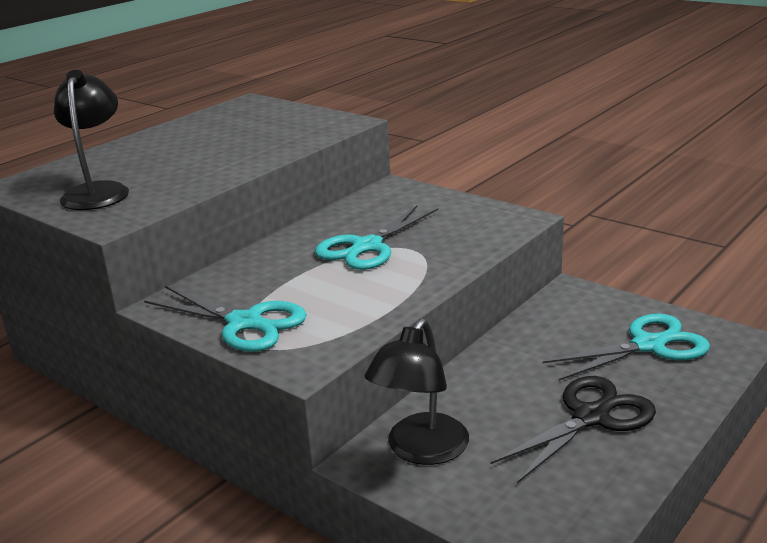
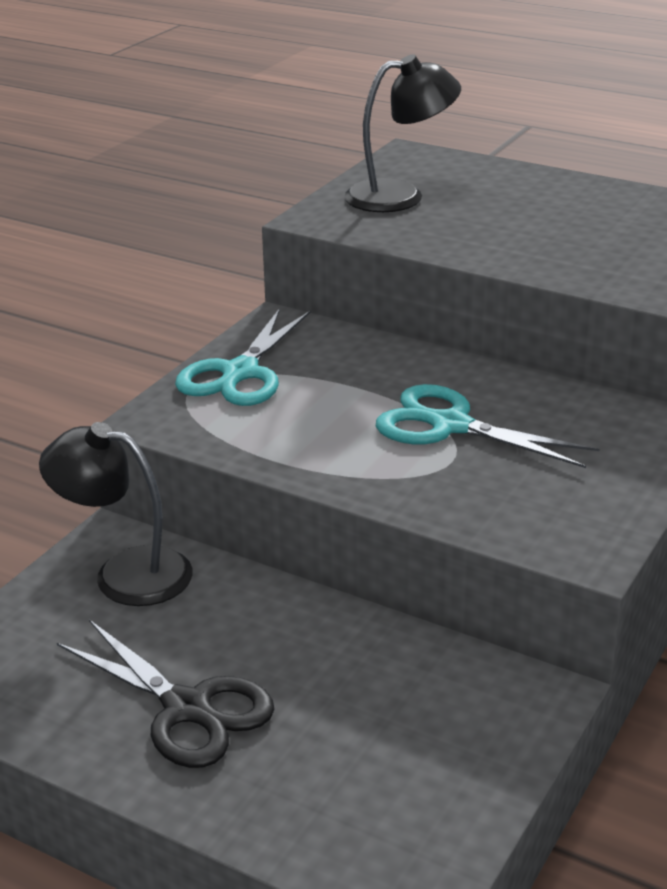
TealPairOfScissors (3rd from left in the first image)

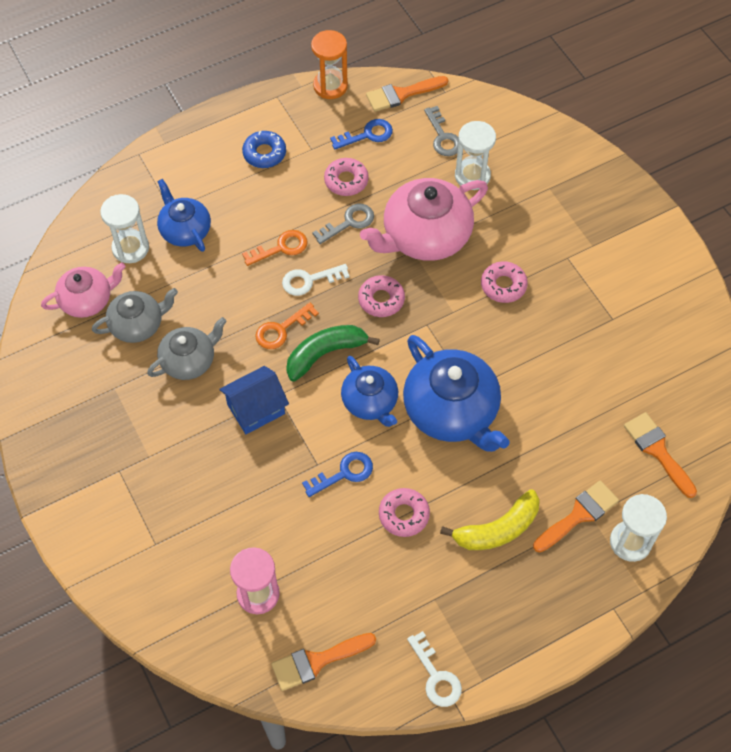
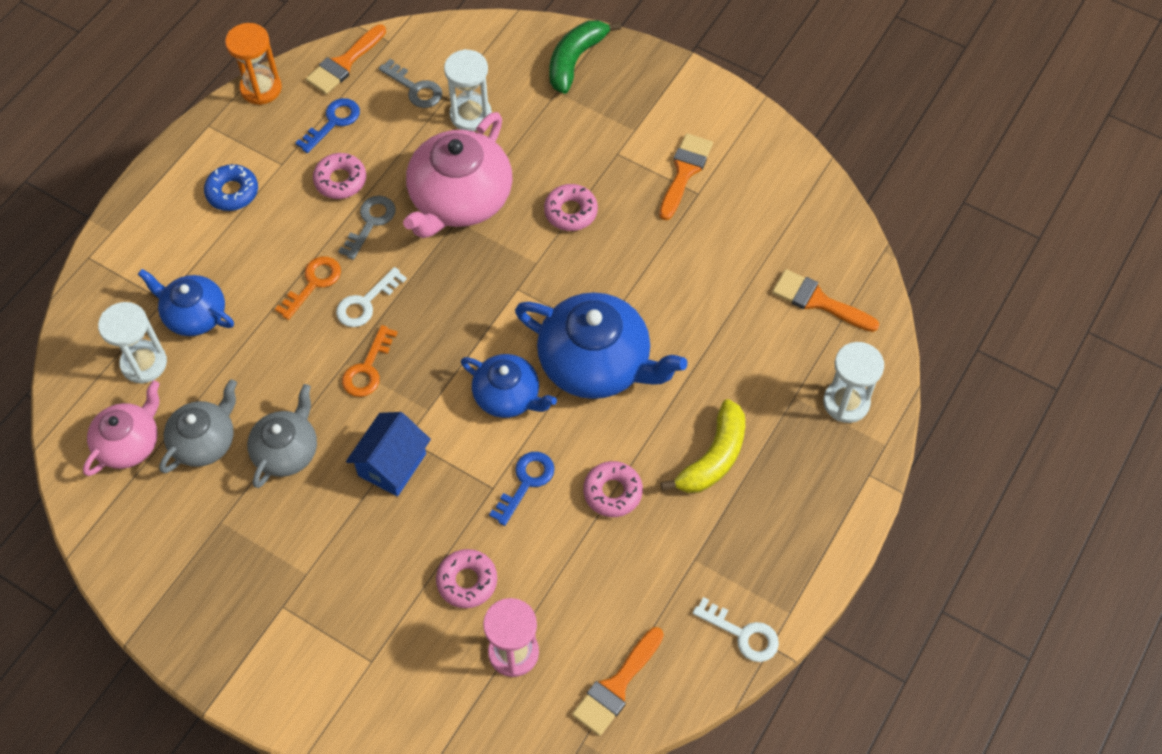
RosePinkGlazedDonut (2nd from left); EmeraldToyBanana; OrangeColouredBrush (3rd from left)

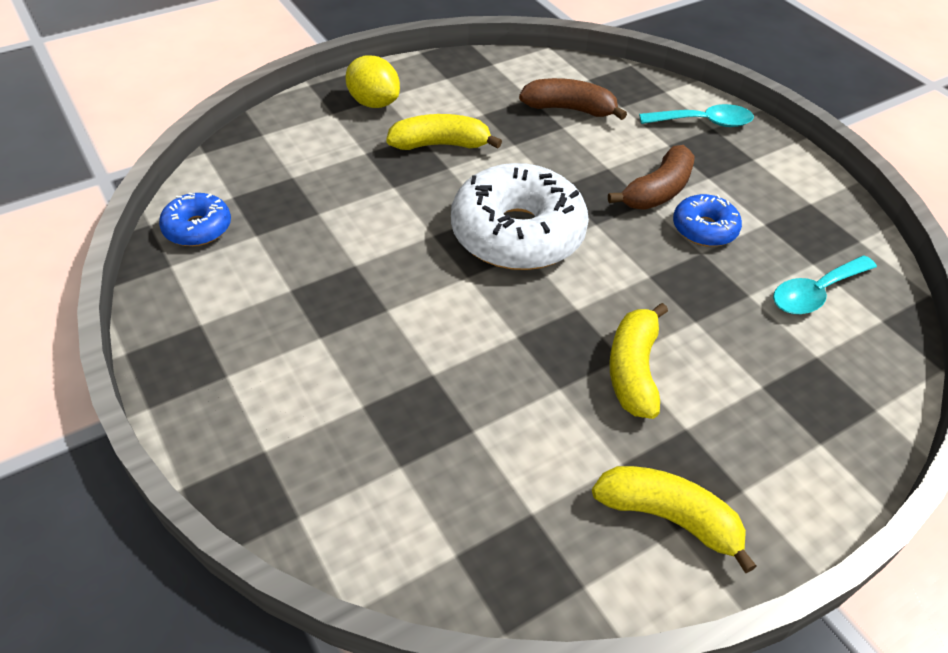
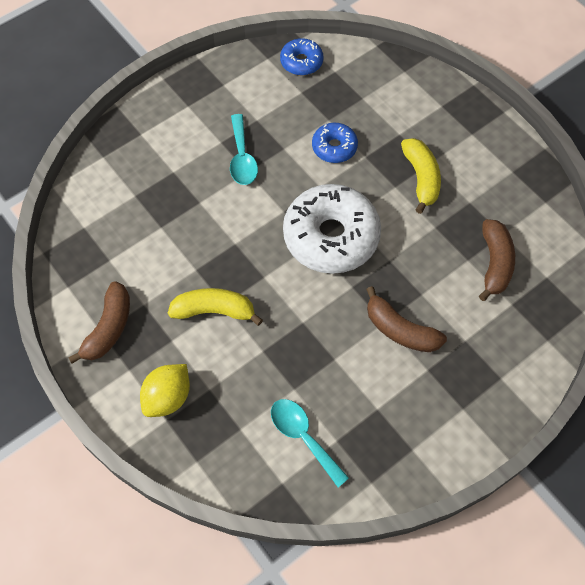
BrightYellowToyLemon; TealSpoon (1st from left); BlueGlazedDonut (2nd from left); RussetToyBanana (1st from left)

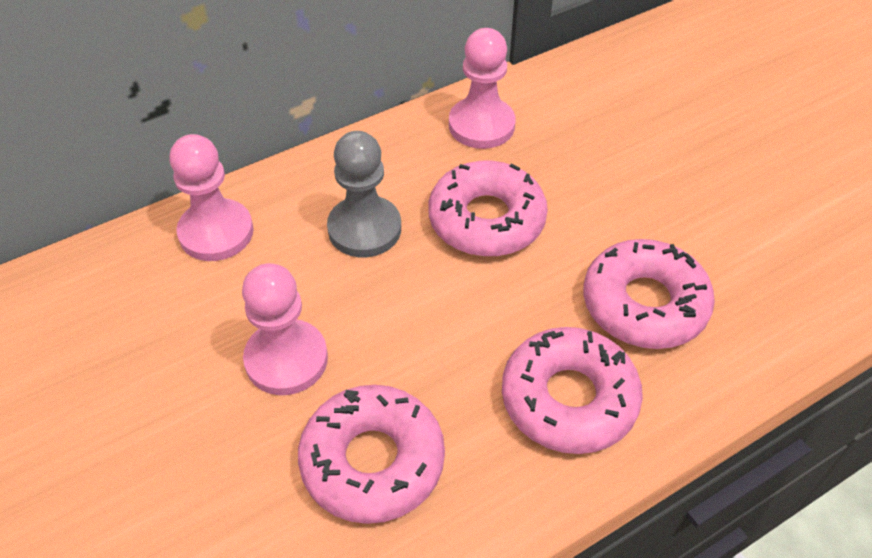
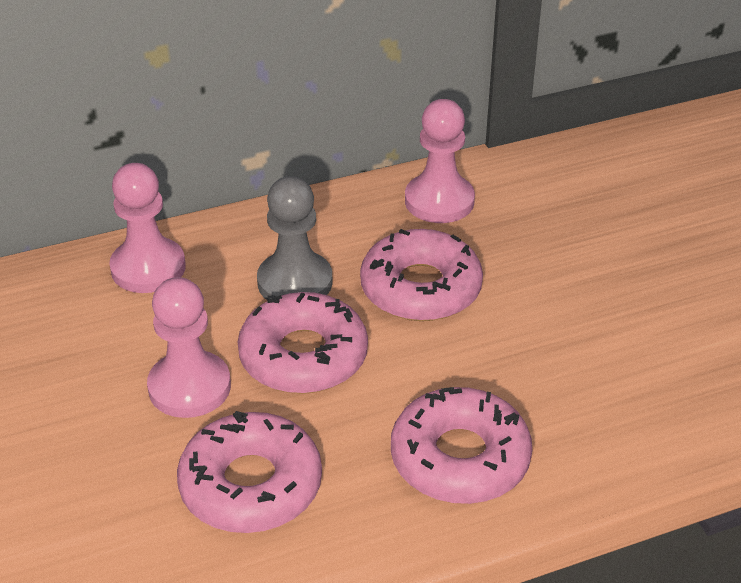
RosePinkGlazedDonut (2nd from left)

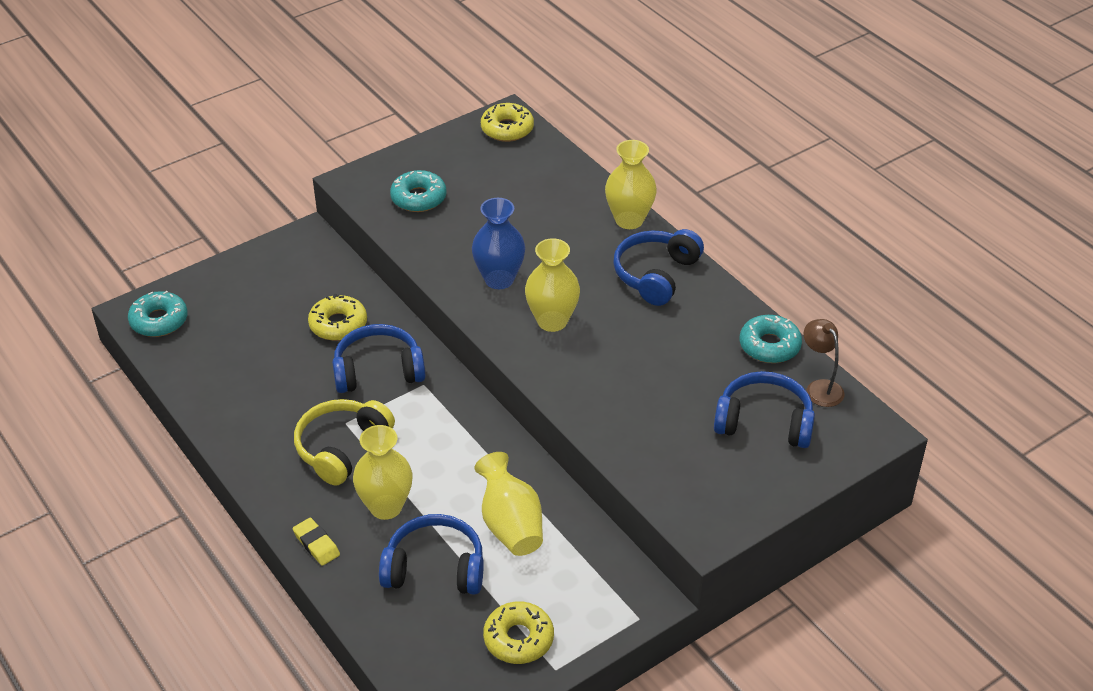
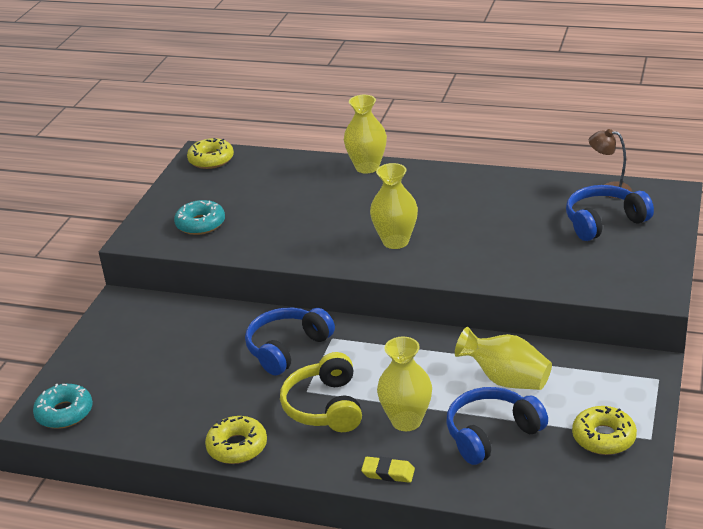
BlueVase; BlueOverEarHeadphones (3rd from left in the first image); BrightYellowGlazedDonut (2nd from left); TealGlazedDonut (3rd from left in the first image)

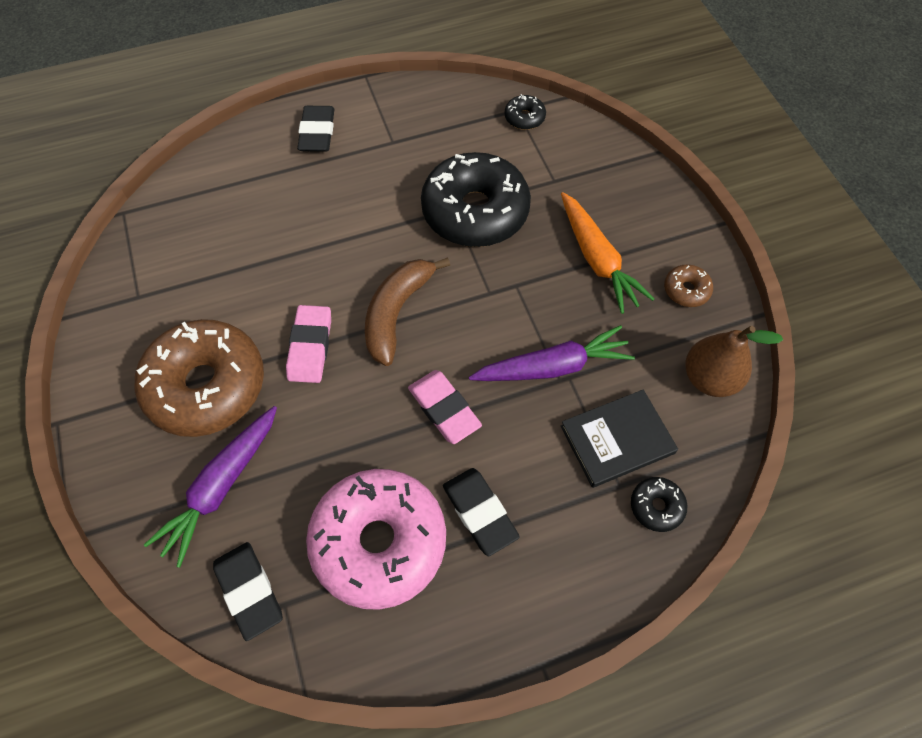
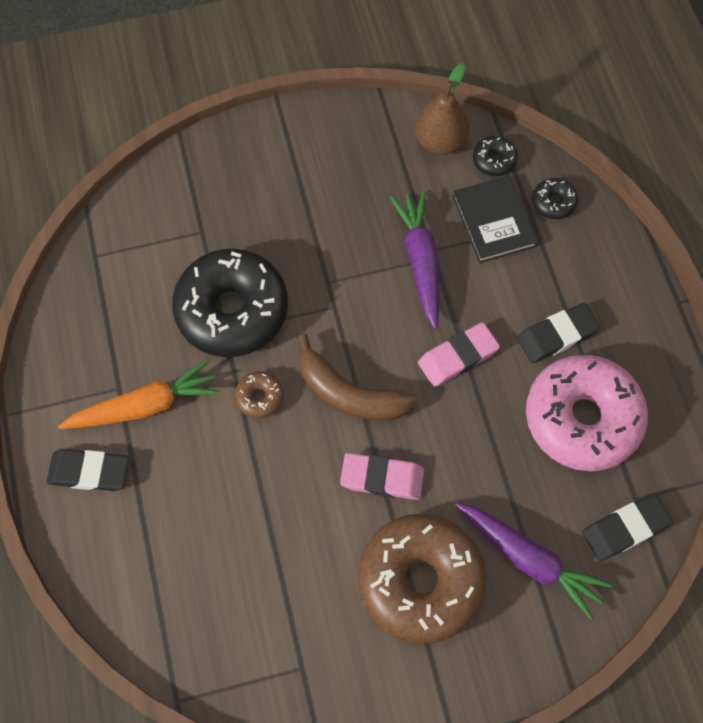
JetBlackGlazedDonut (2nd from left); OrangeColouredCarrot; RussetGlazedDonut (1st from left)

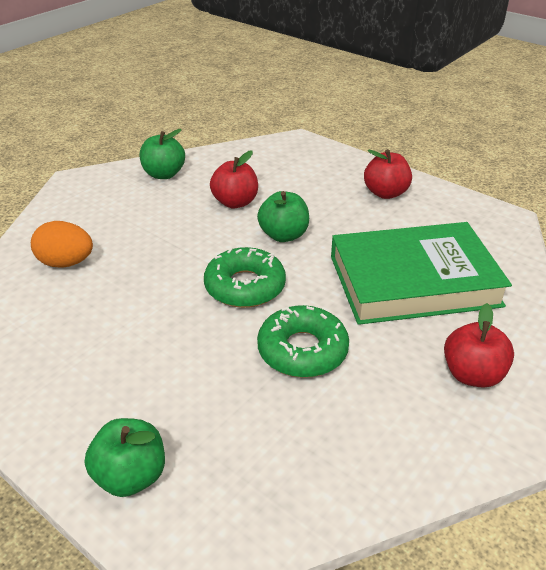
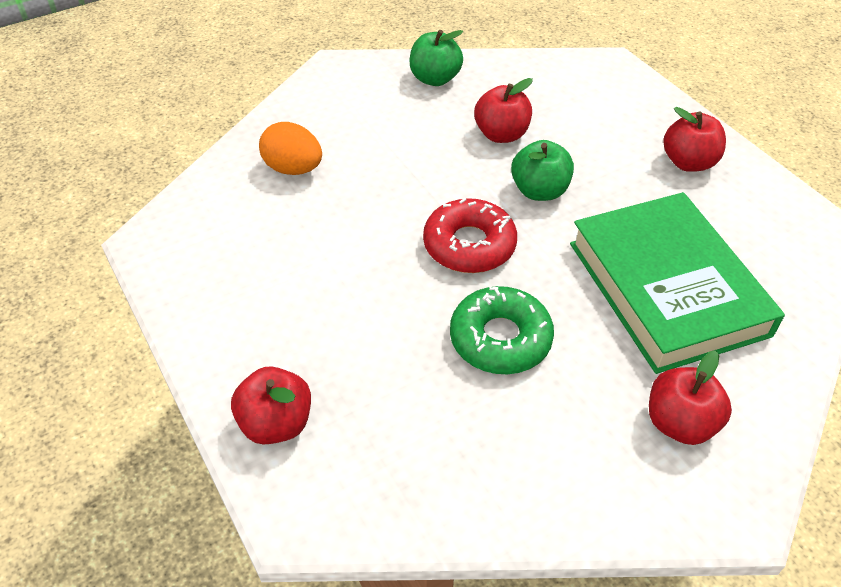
EmeraldBook; ScarletGlazedDonut; ScarletApple (1st from left)

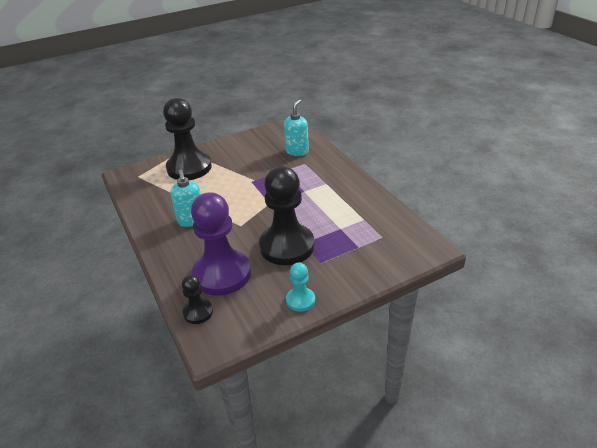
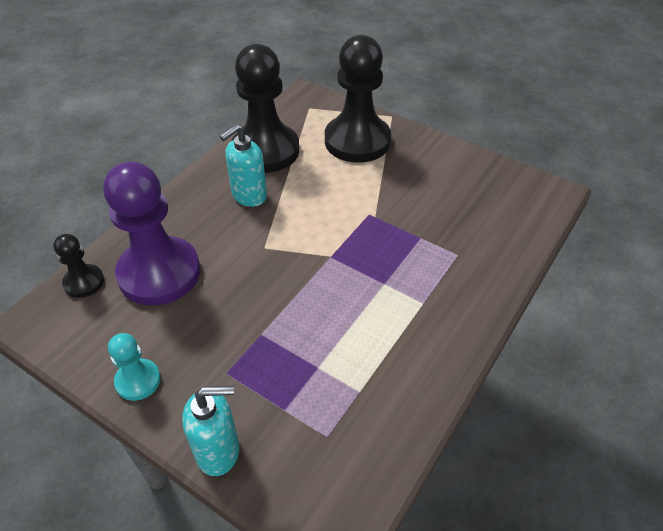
TealSoapPump (1st from left); JetBlackGamePawn (2nd from left)

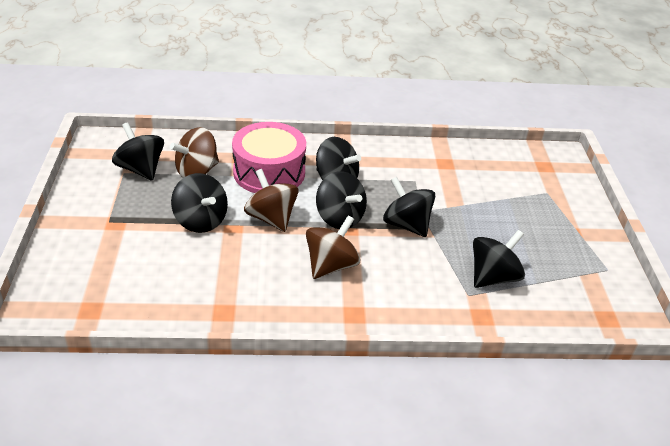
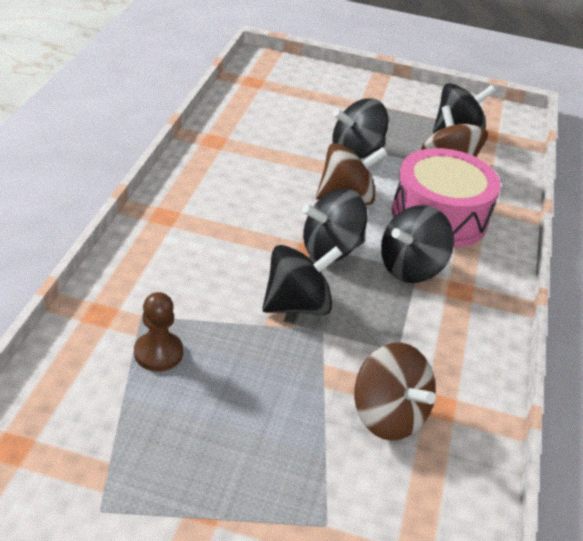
RussetWhirligig (2nd from left); RussetGamePawn

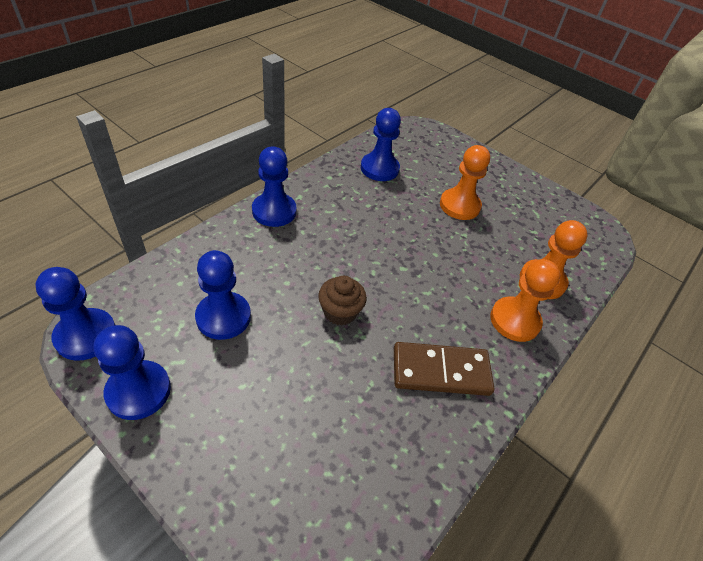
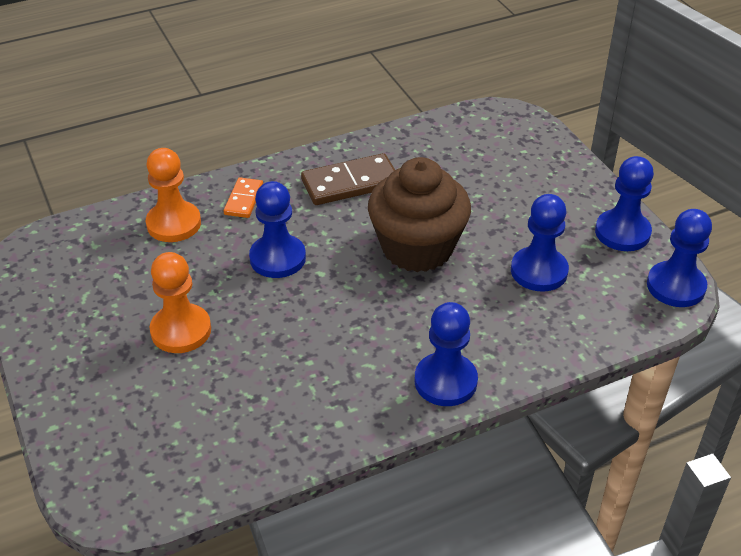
BlueGamePawn (1st from left); OrangeColouredDominoPiece; RussetFairyCake; RussetDominoPiece

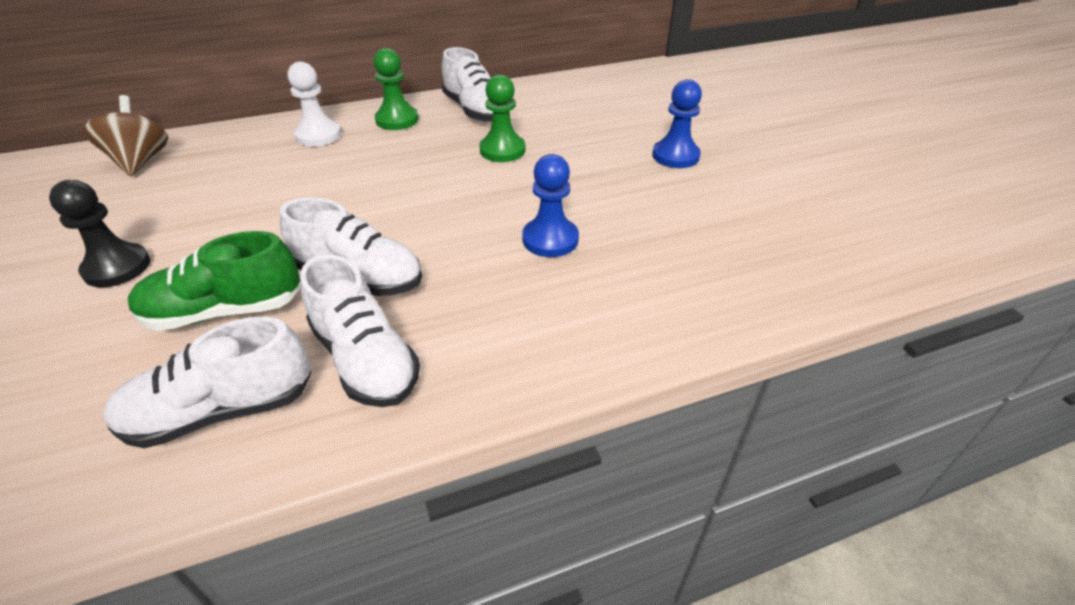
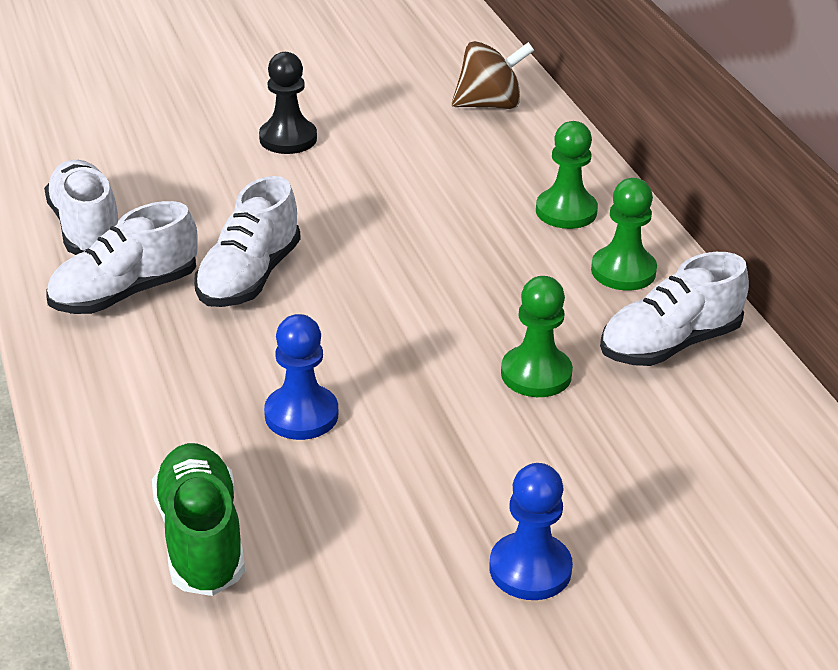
EmeraldGamePawn (2nd from left); EmeraldShoe

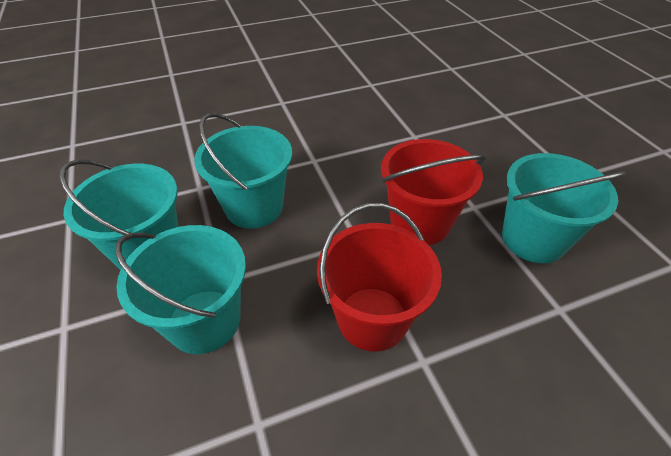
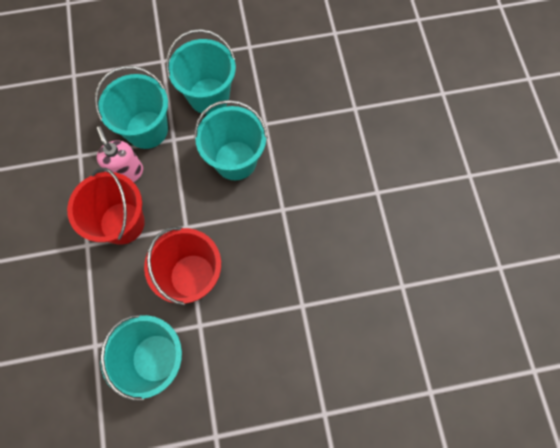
RosePinkSoapPump

